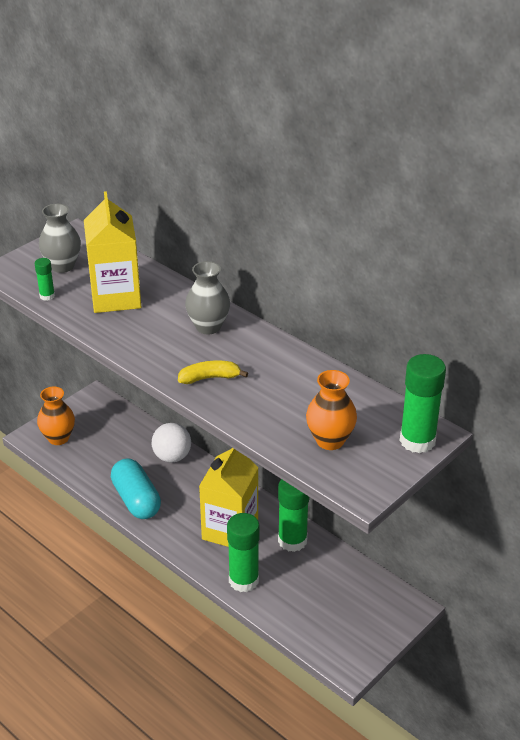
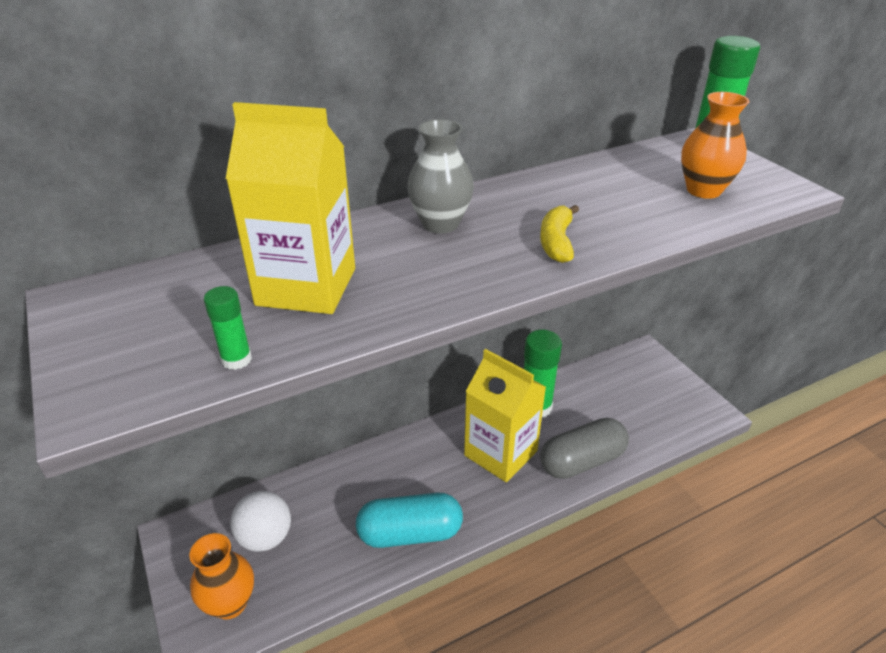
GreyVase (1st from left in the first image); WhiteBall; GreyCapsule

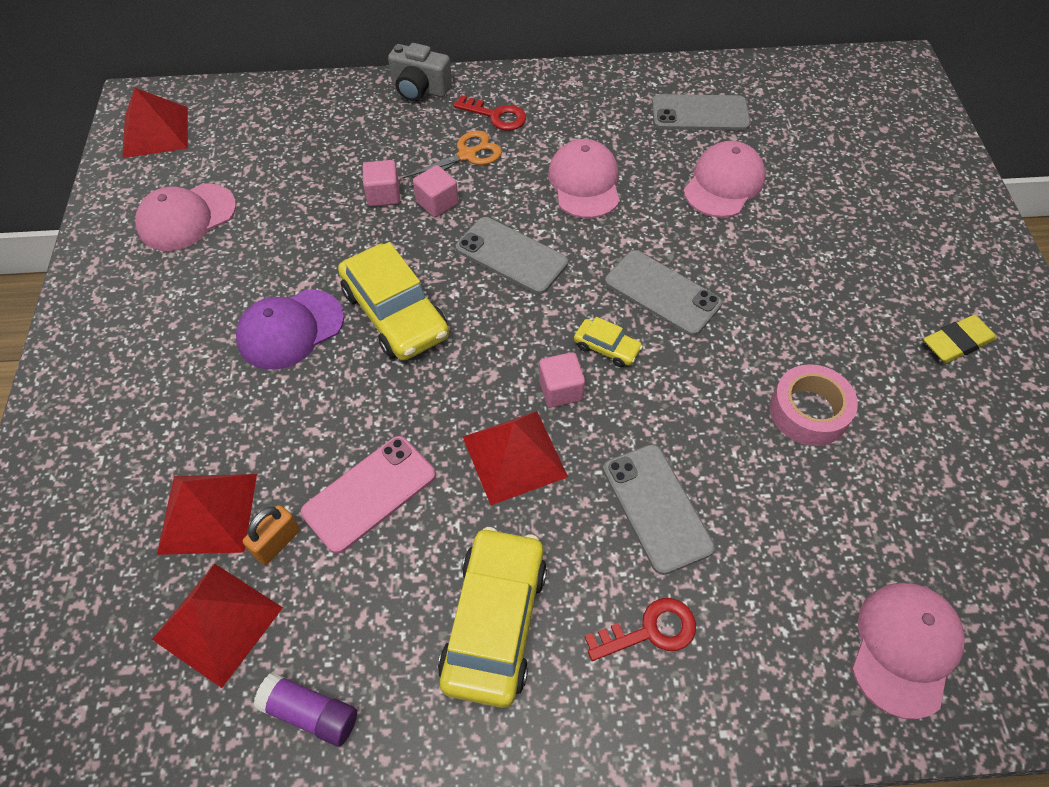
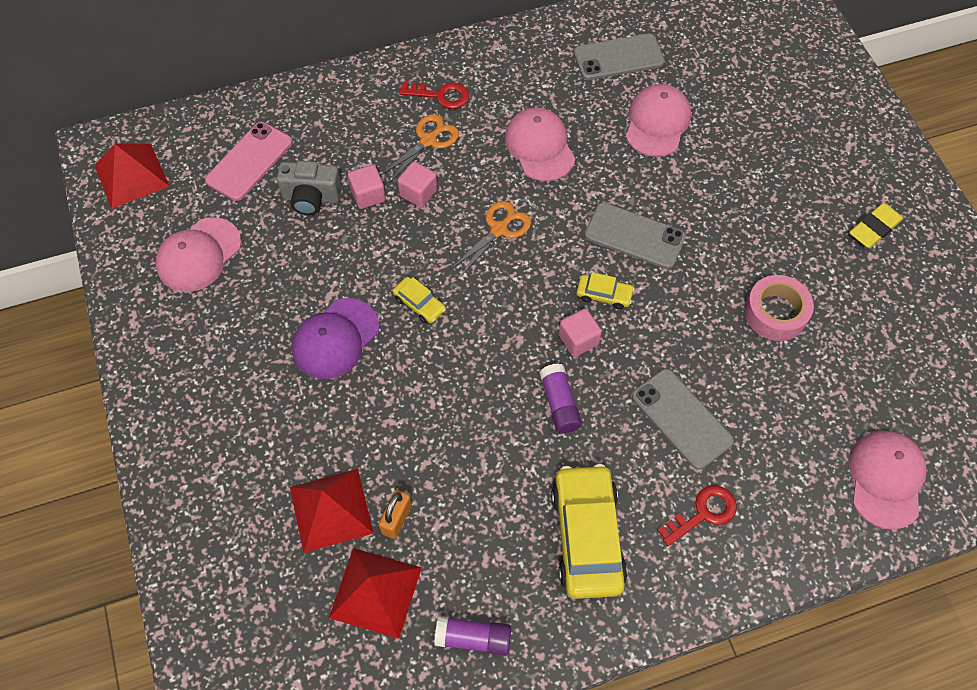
GreyCamera; OrangeColouredPairOfScissors (2nd from left); BrightYellowAutomobile (1st from left); RoyalPurpleGlue (2nd from left); RosePinkSmartphone

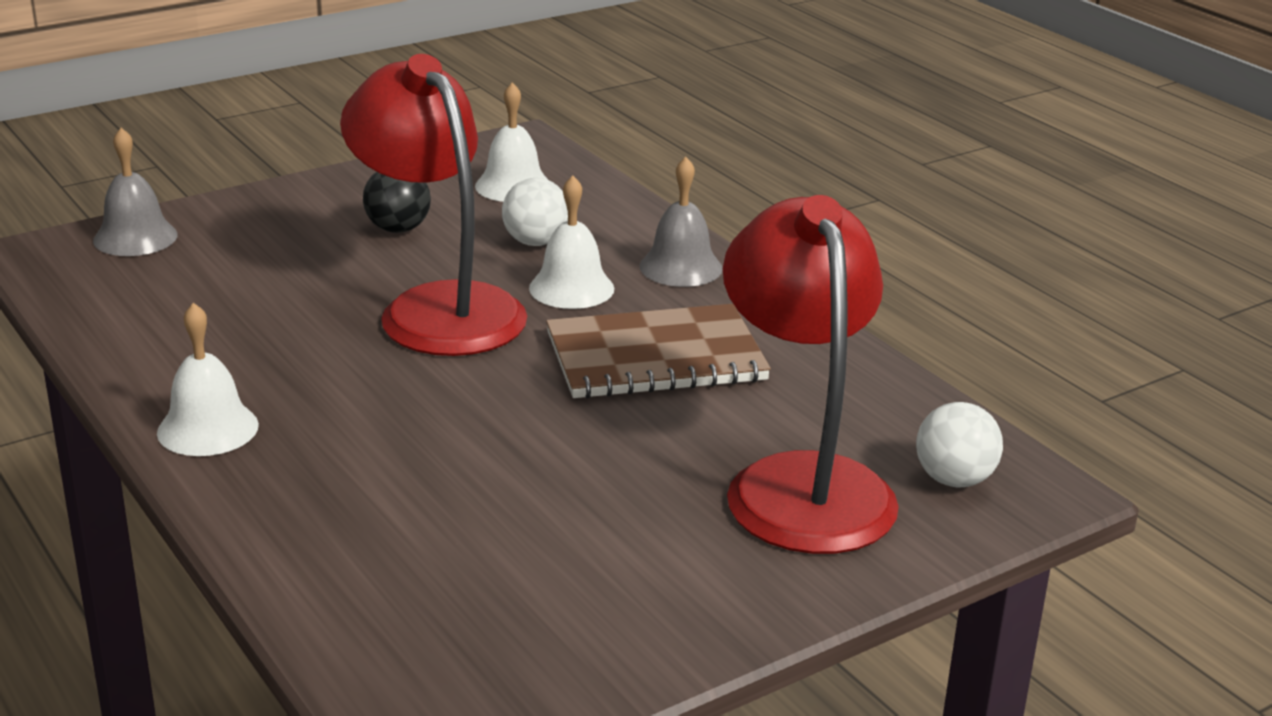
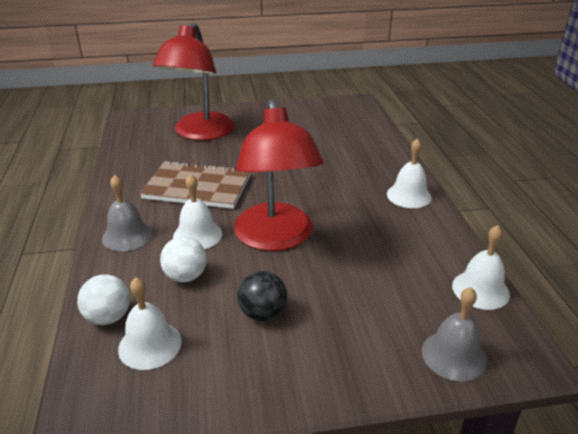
WhiteBall (1st from left); WhiteBell (4th from left)

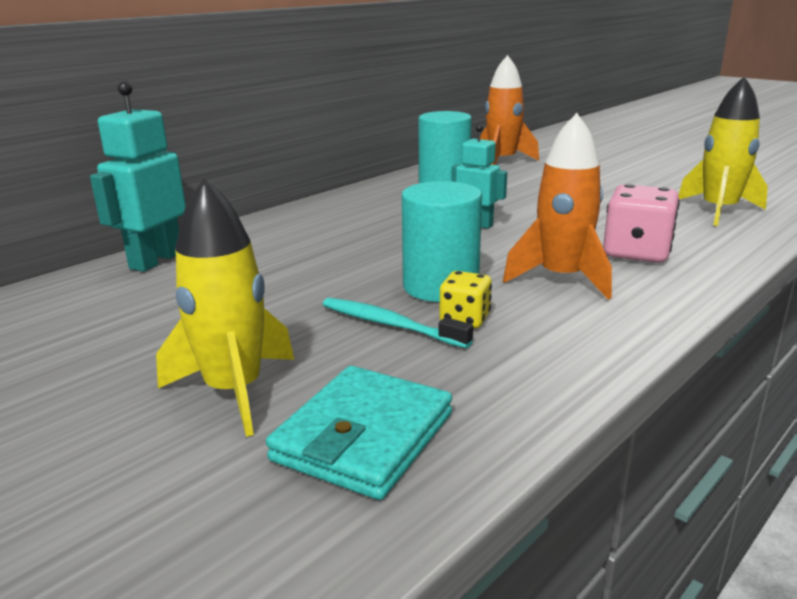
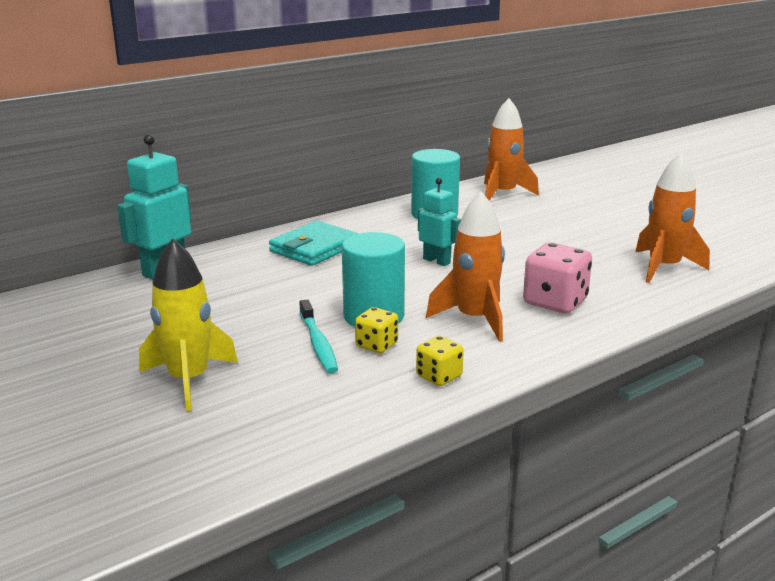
OrangeColouredToyRocket (3rd from left); TealDentalBrush; TealBillfold; BrightYellowDice (2nd from left)

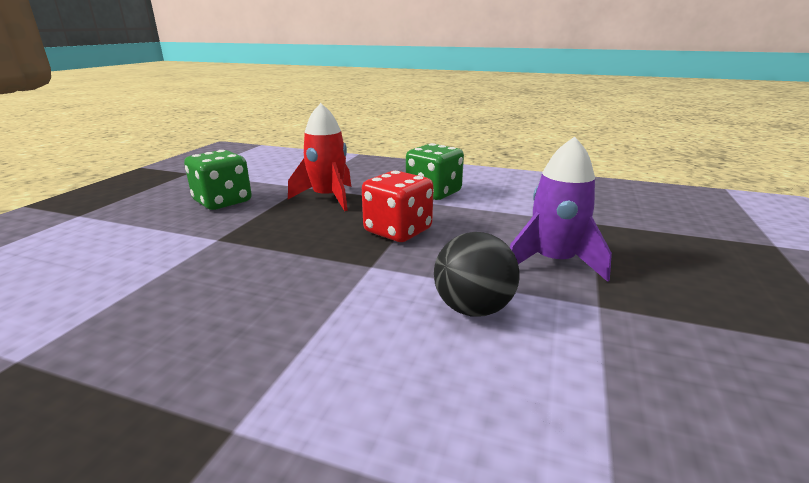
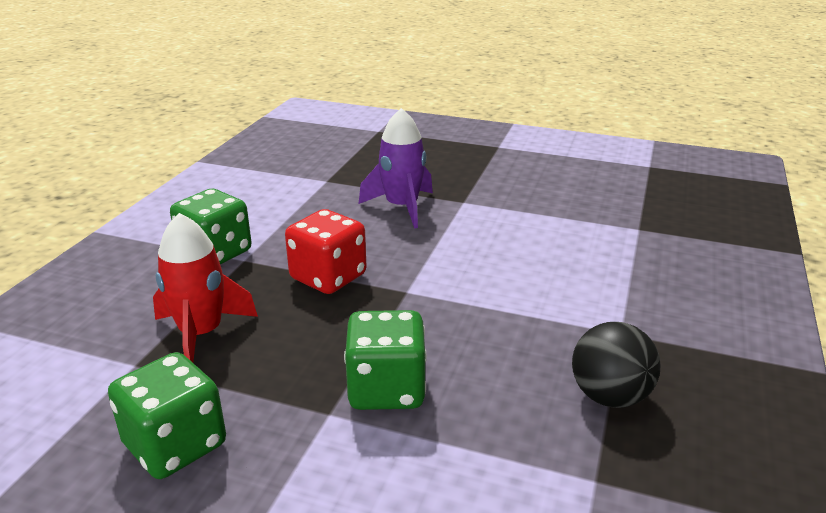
JetBlackBall; EmeraldDice (3rd from left)

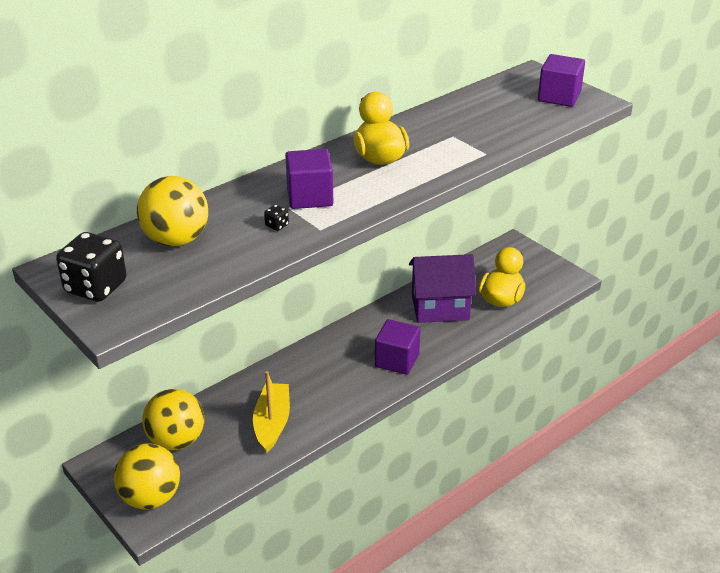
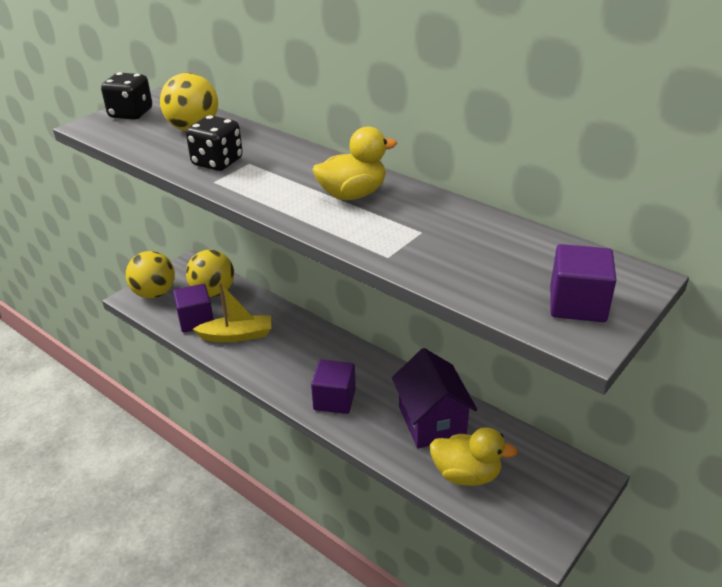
RoyalPurpleCube (1st from left); JetBlackDice (2nd from left)

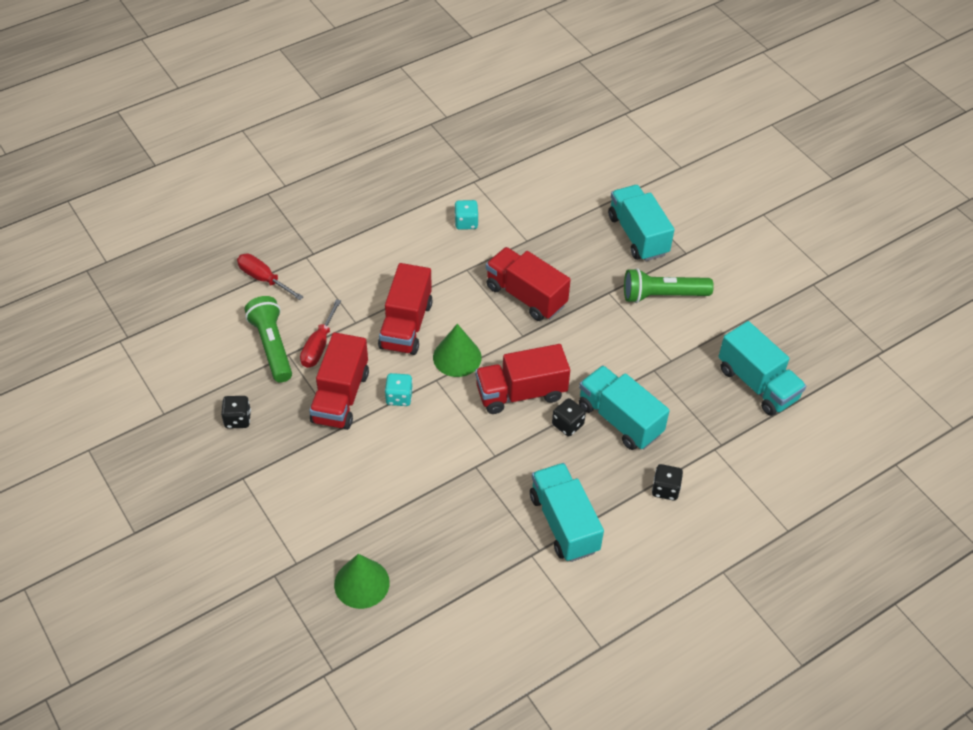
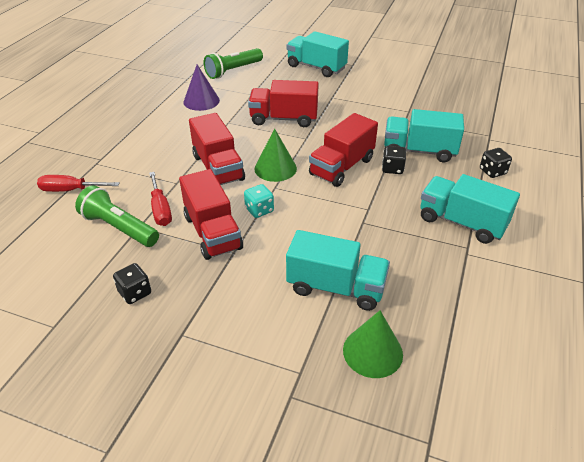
RoyalPurpleCone; EmeraldPocketTorch (2nd from left); TealLorry (2nd from left)

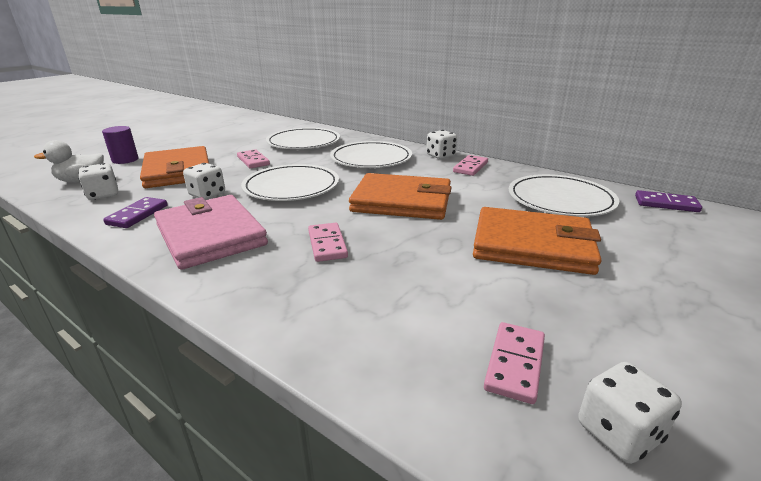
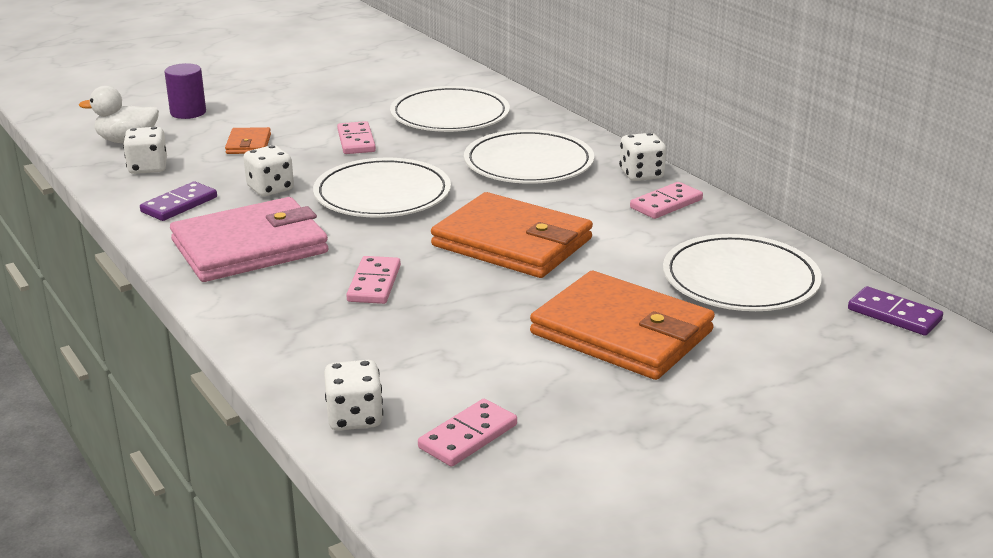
OrangeColouredBillfold (1st from left); RosePinkBillfold; WhiteDice (3rd from left)

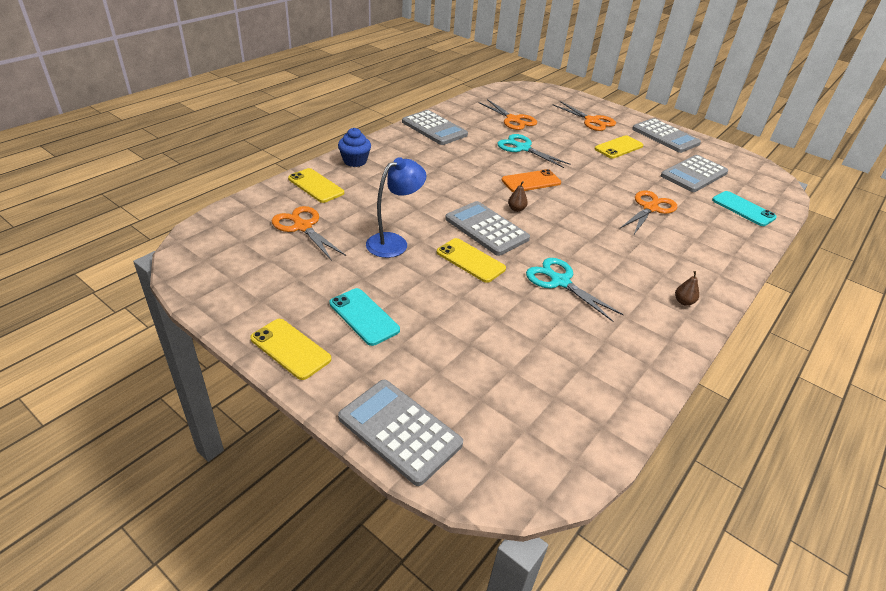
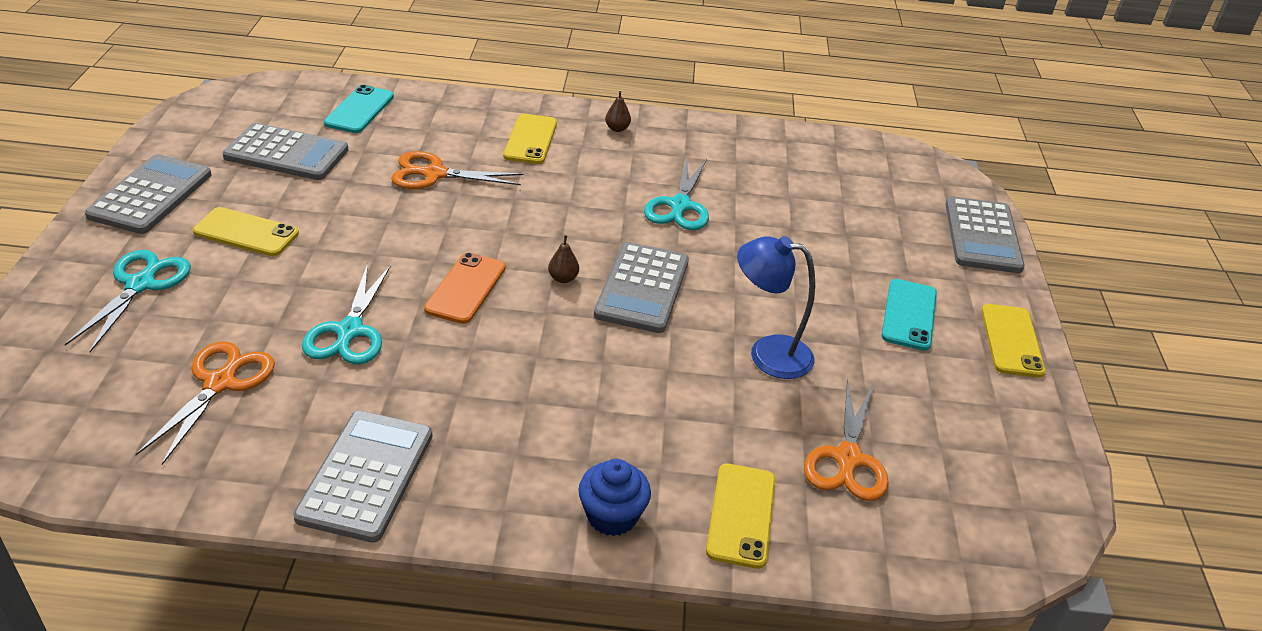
TealPairOfScissors (1st from left); OrangeColouredSmartphone; BrightYellowSmartphone (2nd from left)

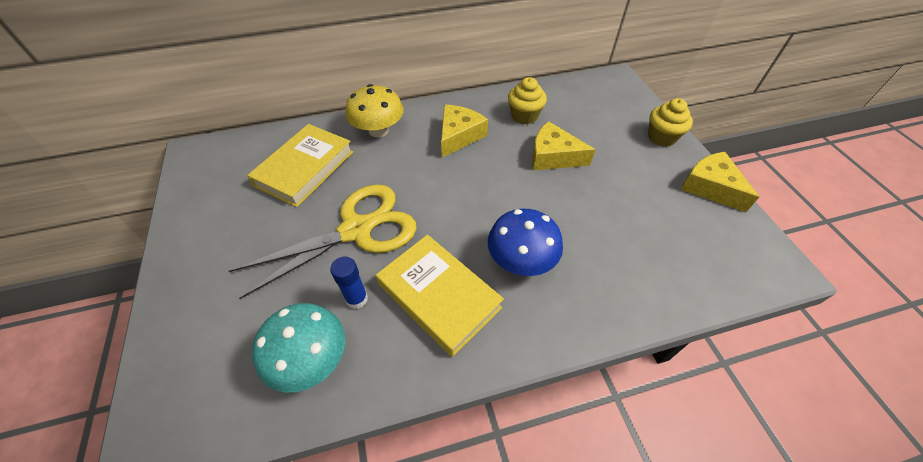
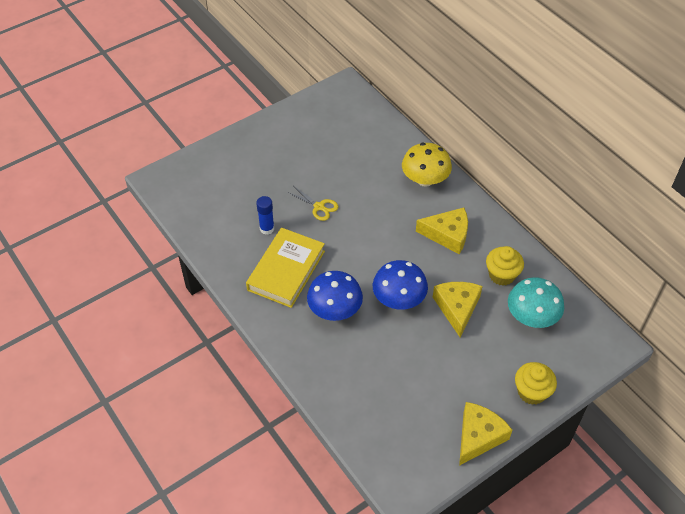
BrightYellowBook (1st from left in the first image); BrightYellowPairOfScissors; TealToadstool; BlueToadstool (2nd from left)

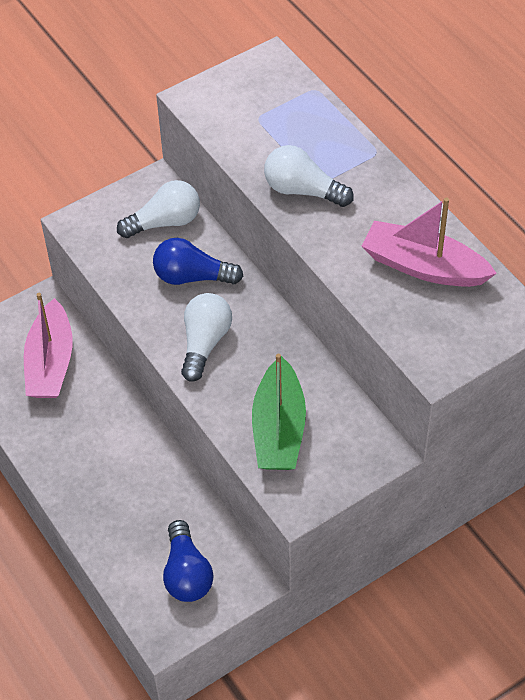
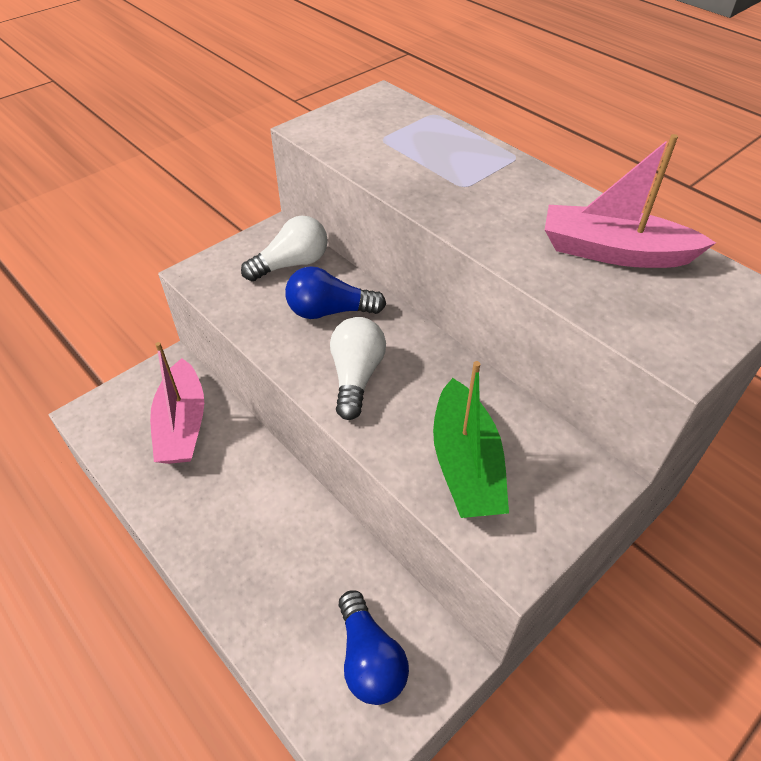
WhiteBulb (3rd from left in the first image)

